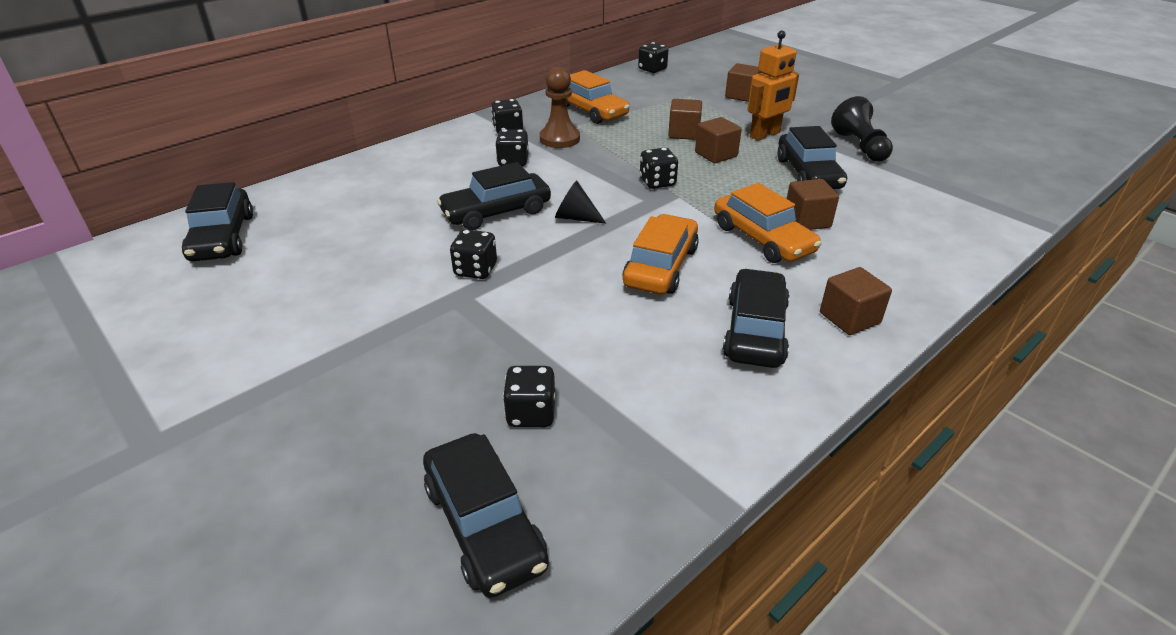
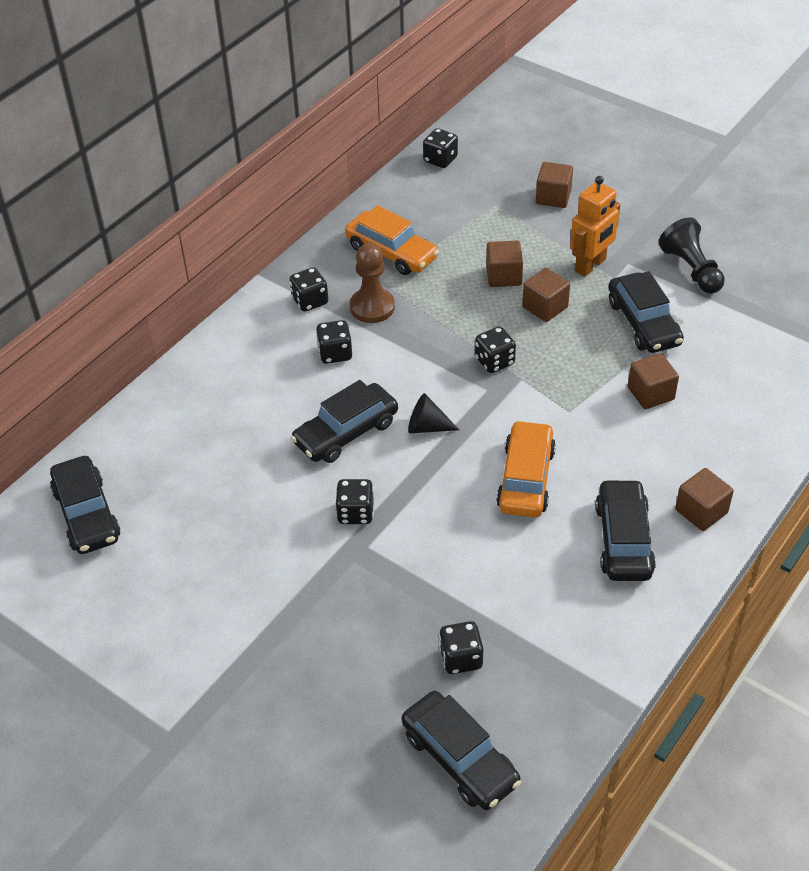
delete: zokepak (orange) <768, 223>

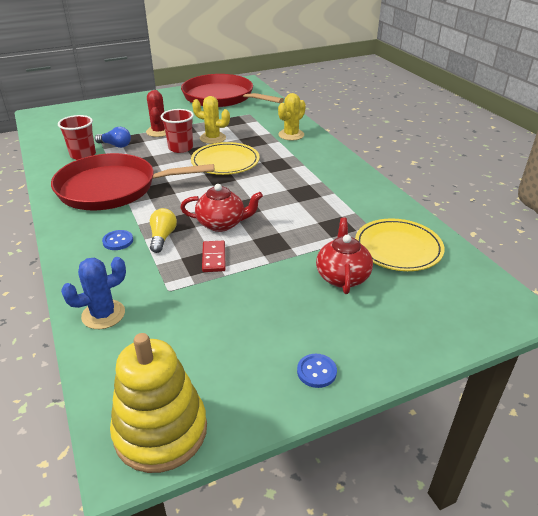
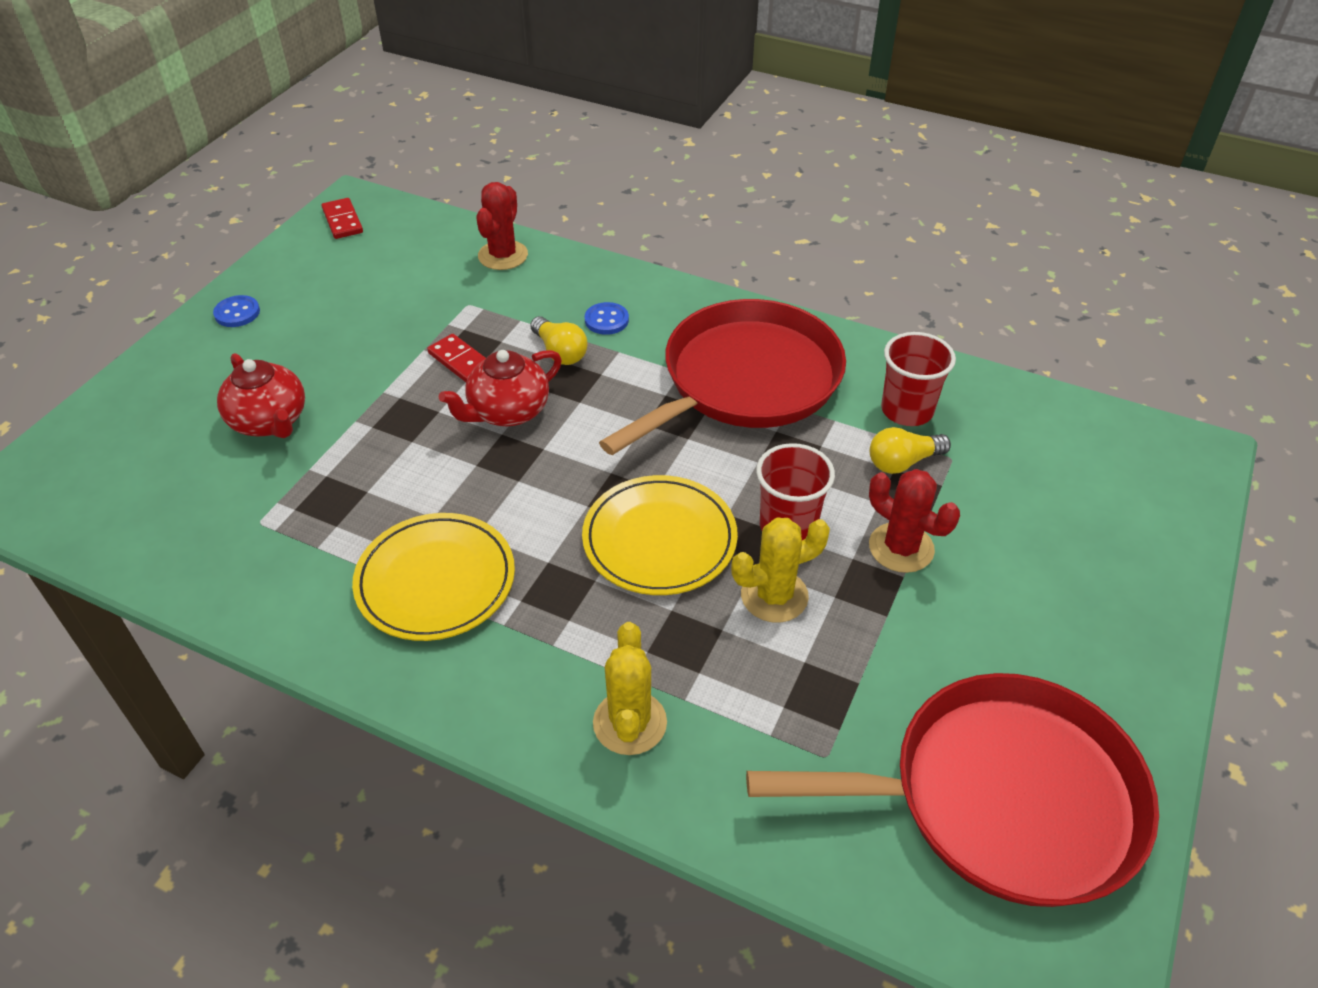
move: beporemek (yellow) <400, 244> to <433, 577>
replace: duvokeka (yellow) <158, 403> to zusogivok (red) <342, 218>
recolor: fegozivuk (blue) <113, 137> to fegozivuk (yellow) <910, 450>; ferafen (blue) <93, 293> to ferafen (red) <502, 226>

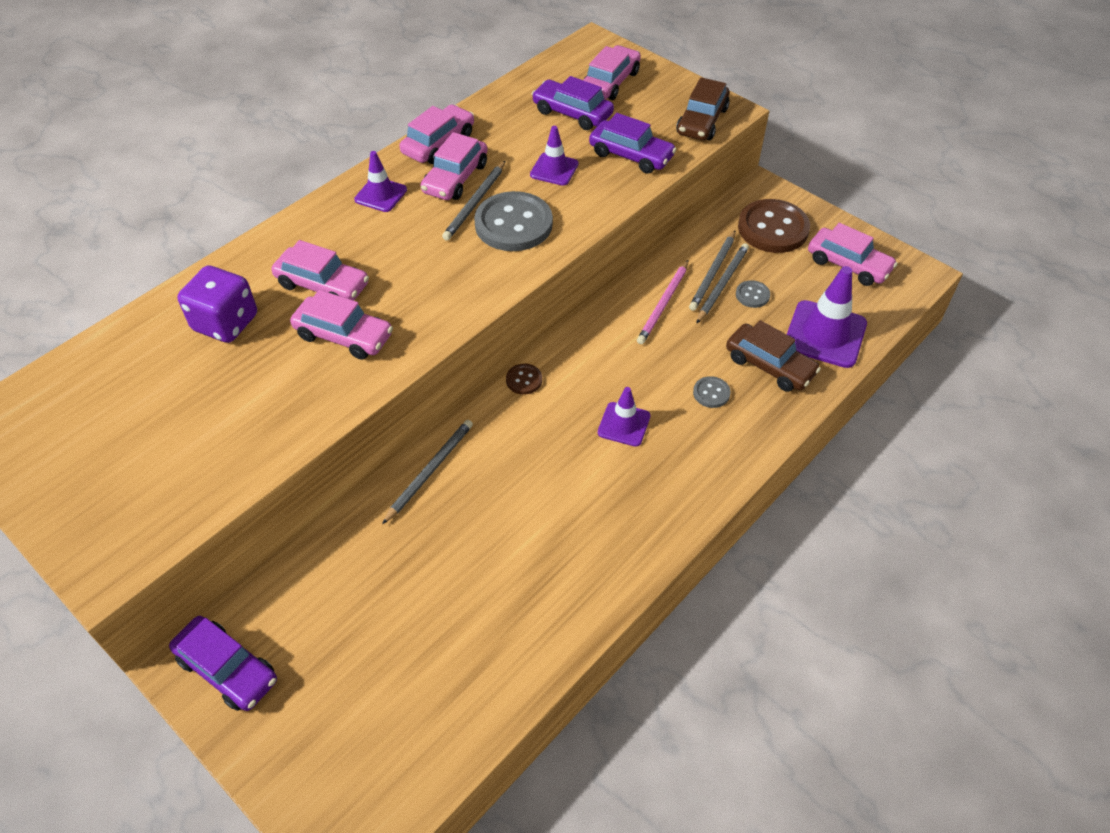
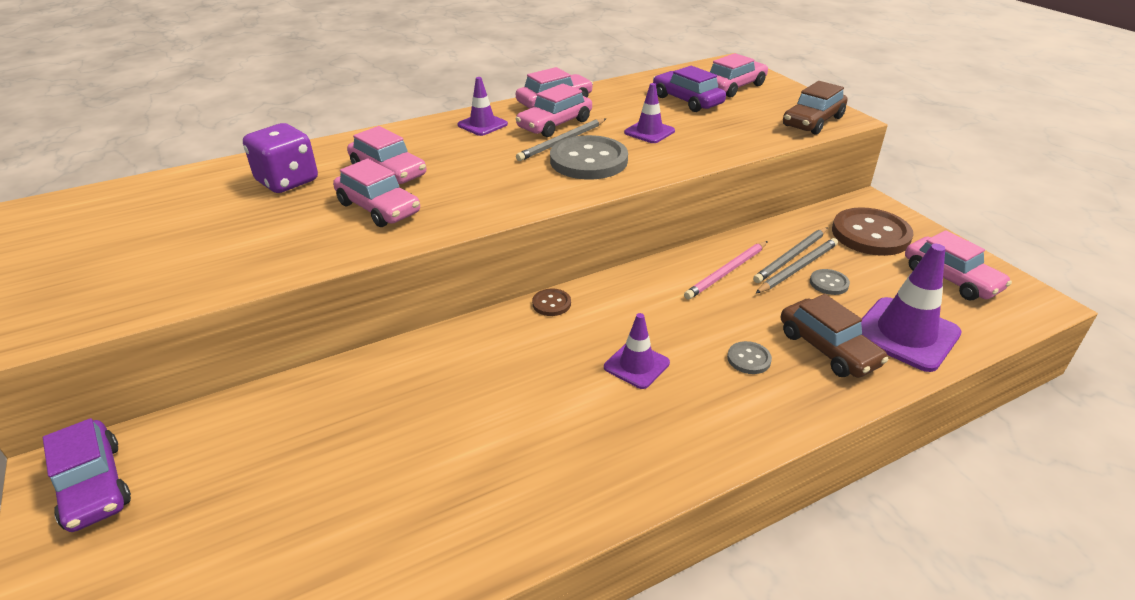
delete: zokepak (purple) <633, 143>; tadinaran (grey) <427, 472>

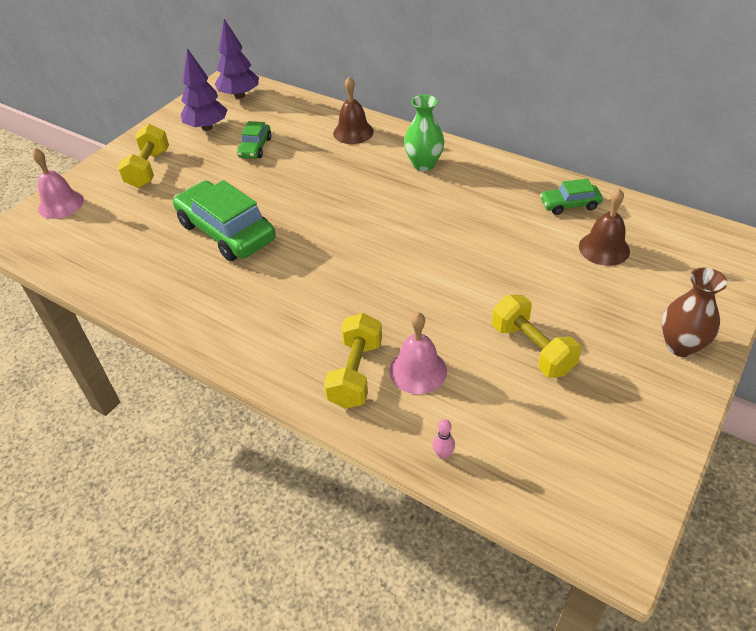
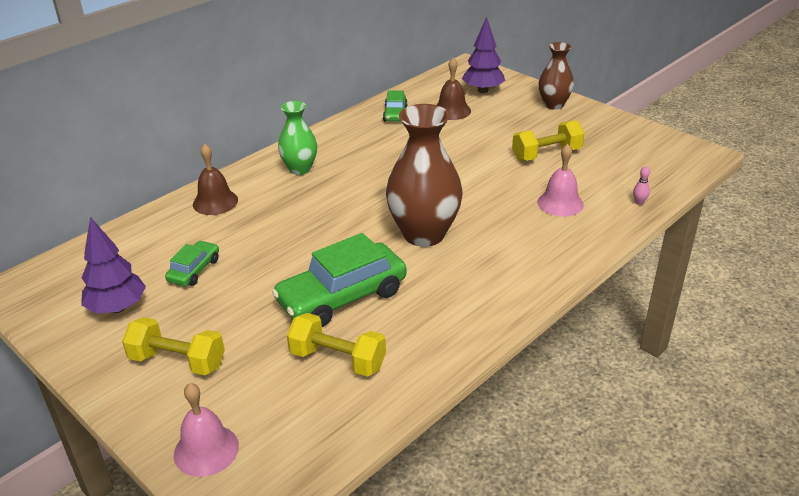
insert: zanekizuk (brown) <424, 175>
move: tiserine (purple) <237, 59> to <483, 54>; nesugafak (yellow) <353, 361> to <336, 345>
rotate: zokepak (green) <254, 140> = <192, 263> 90 degrees counterclockwise

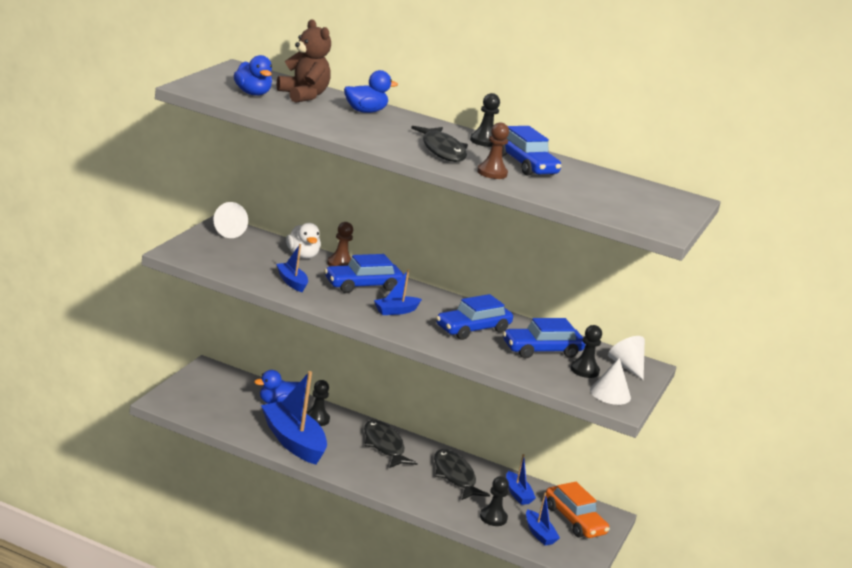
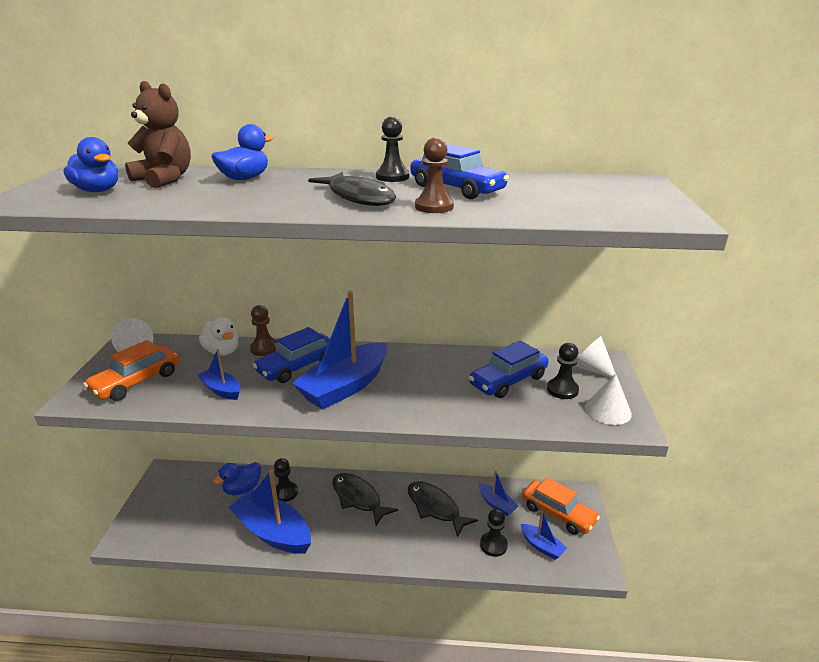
delete: zokepak (blue) <474, 317>
insert: zokepak (orange) <131, 370>
resize: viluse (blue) <398, 292> = <340, 350> x2.02

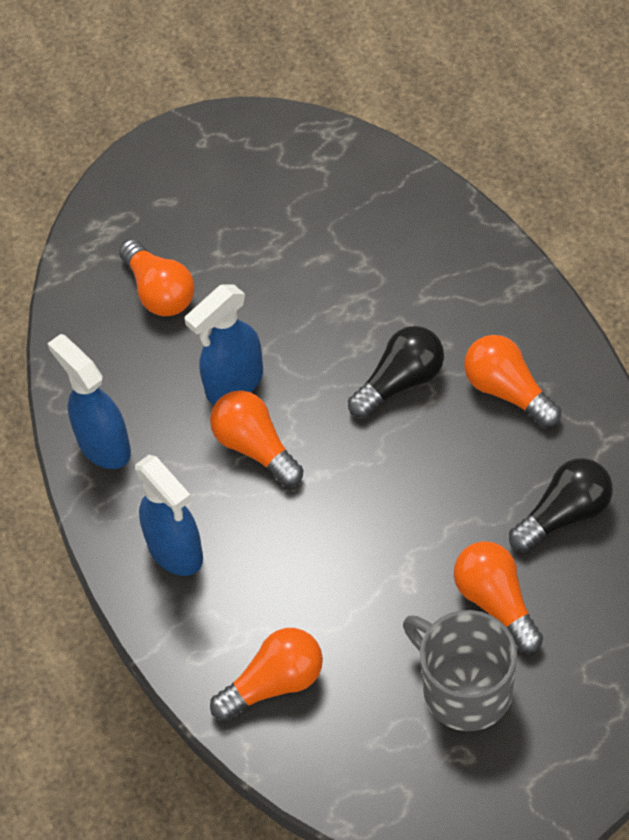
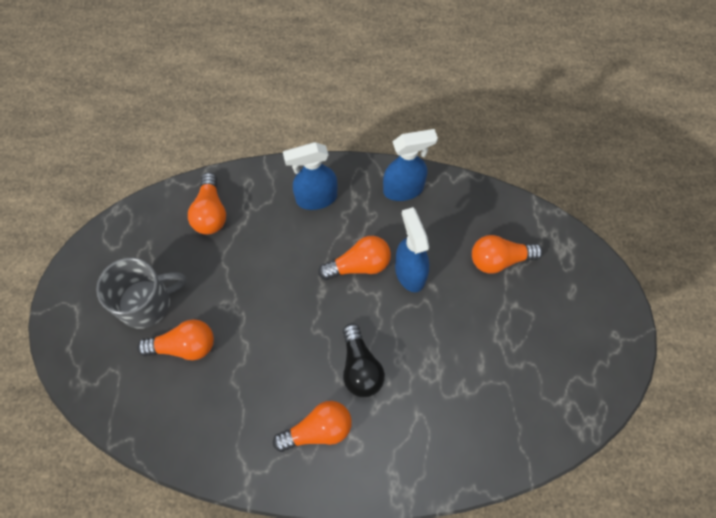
delete: fegozivuk (black) <561, 505>

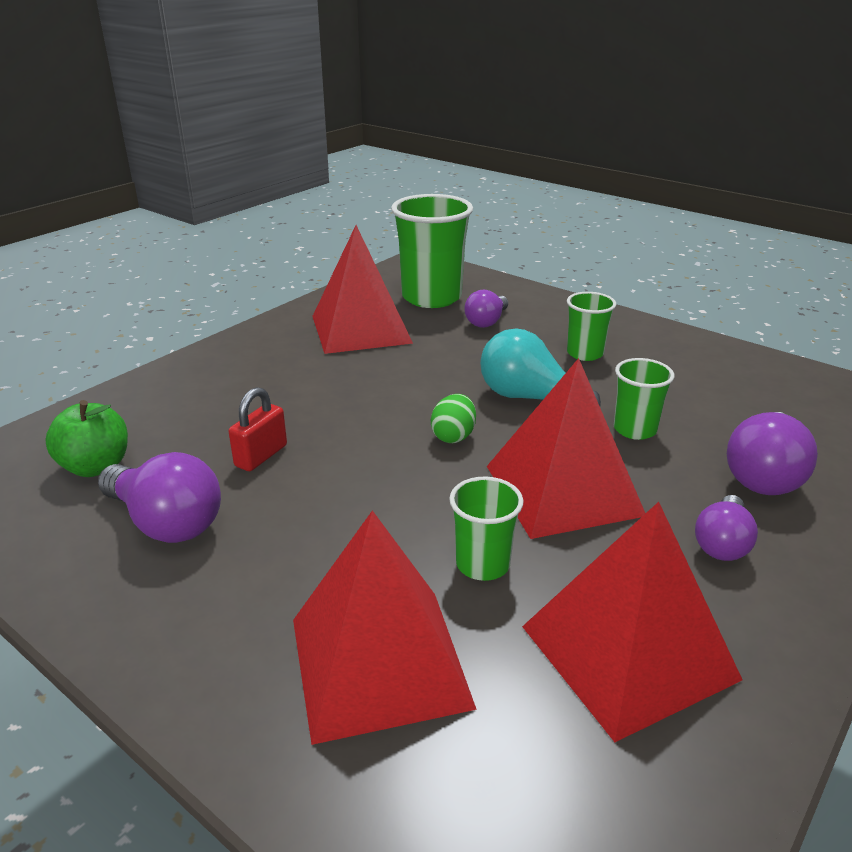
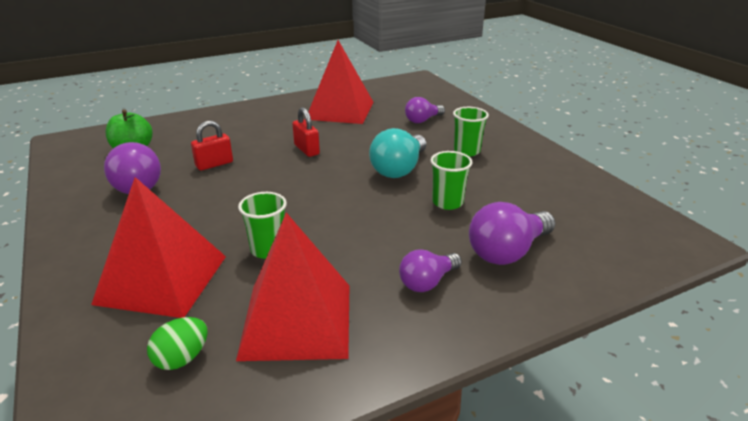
delete: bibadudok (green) <432, 251>; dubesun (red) <566, 448>
insert: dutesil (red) <306, 132>
move: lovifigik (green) <453, 418> to <177, 343>
rotate: fegozivuk (turquoise) <540, 367> = <397, 153> 120 degrees counterclockwise

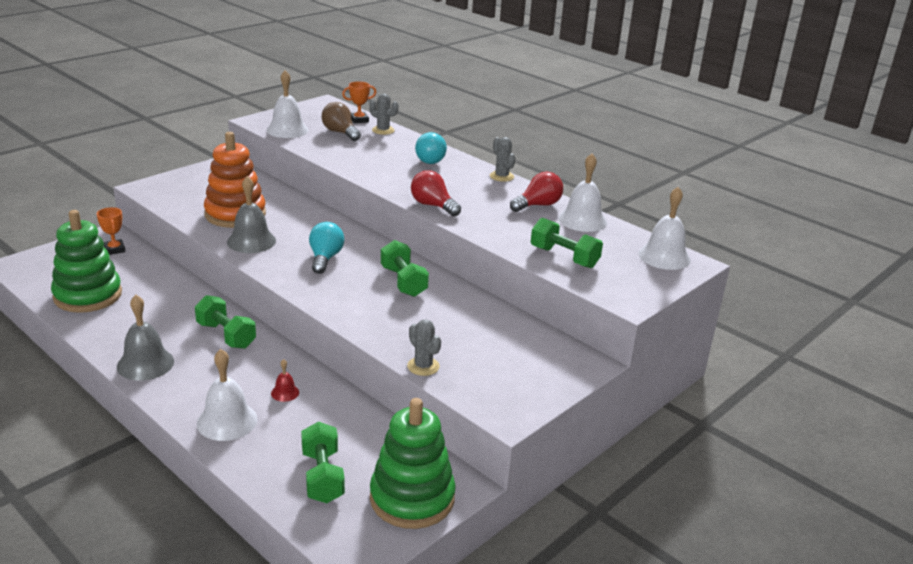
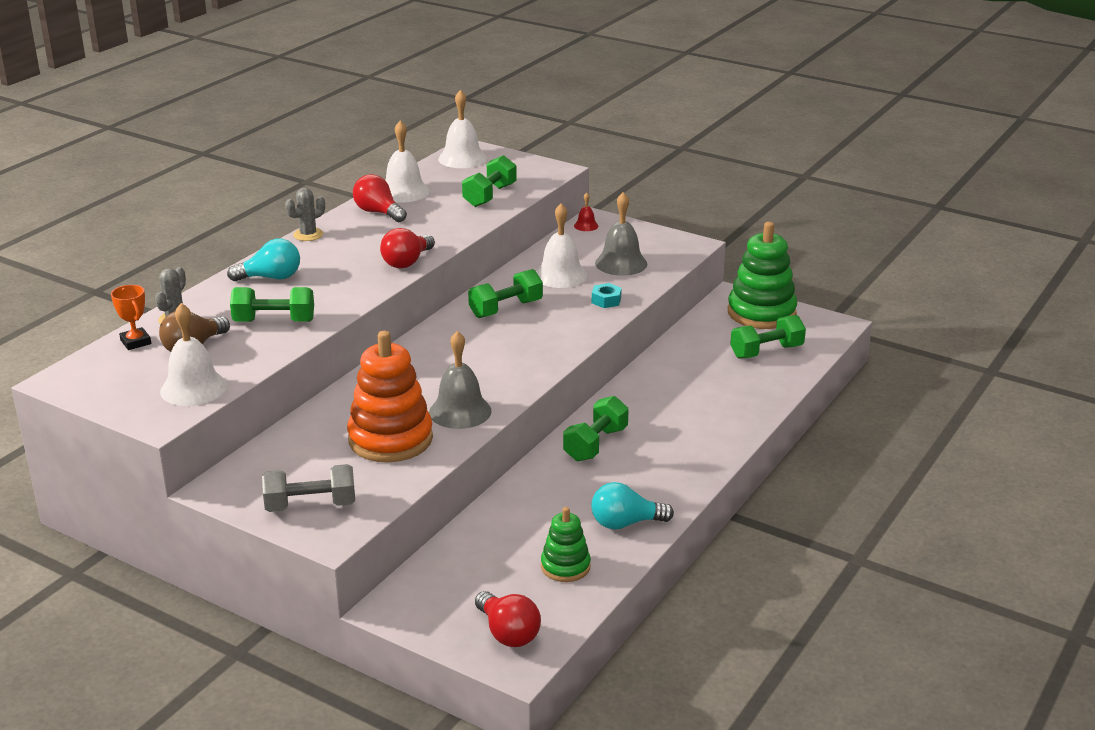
delete: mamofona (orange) <111, 231>; ferafen (grey) <424, 347>
insert: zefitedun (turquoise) <607, 295>; nesugafak (green) <272, 304>; nesugafak (grey) <308, 488>; fegozivuk (red) <508, 619>
move: fegozivuk (turquoise) <326, 248> to <632, 506>; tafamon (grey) <145, 338> to <621, 234>; tafamon (white) <227, 395> to <561, 245>; tafamon (red) <285, 380> to <586, 212>
resize: duvokeka (green) <86, 261> = <566, 544> x0.56

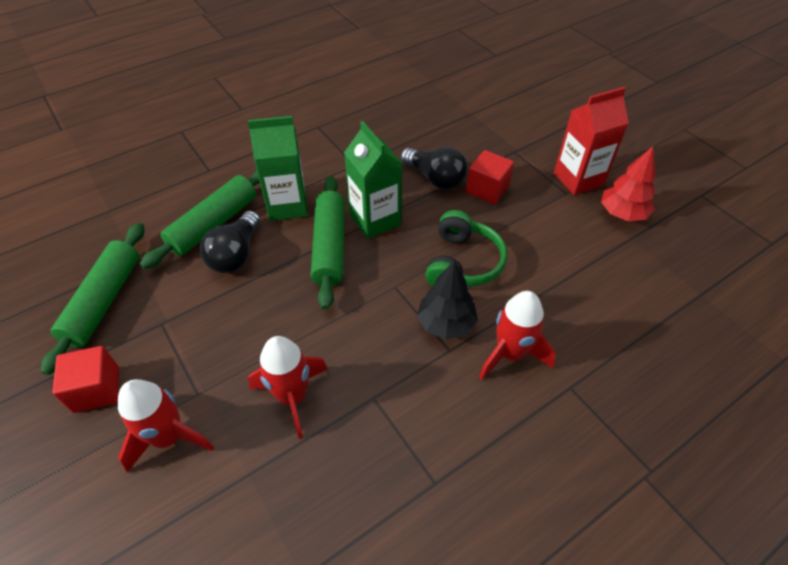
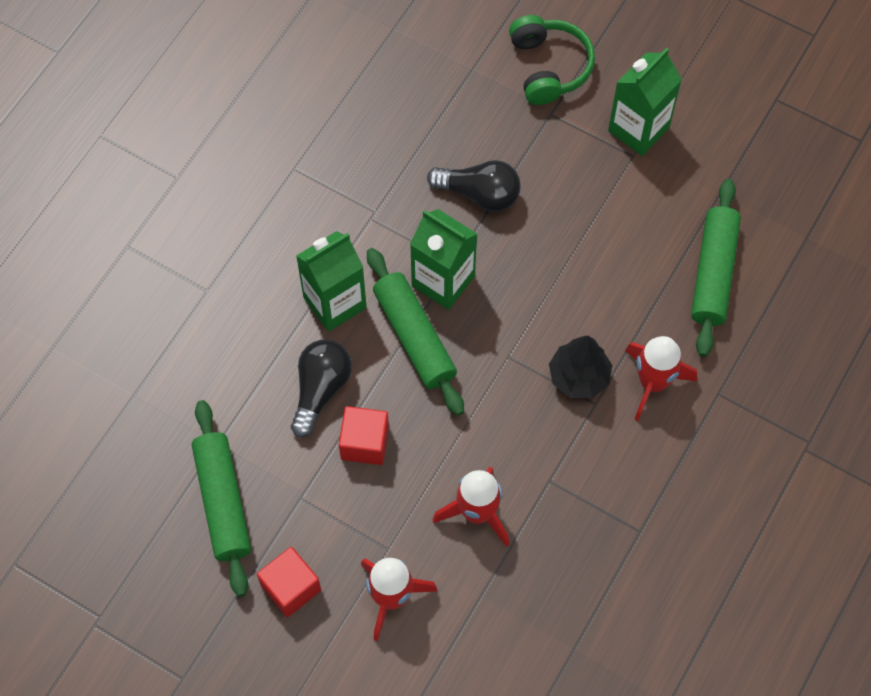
delete: tiserine (red) <628, 183>
move: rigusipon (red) <490, 177> to <364, 435>; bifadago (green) <200, 219> to <716, 268>; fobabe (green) <466, 248> to <552, 60>
recolor: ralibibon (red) <591, 141> to ralibibon (green) <645, 102>
rotate: fegozivuk (black) <230, 242> = <321, 388> 150 degrees counterclockwise

